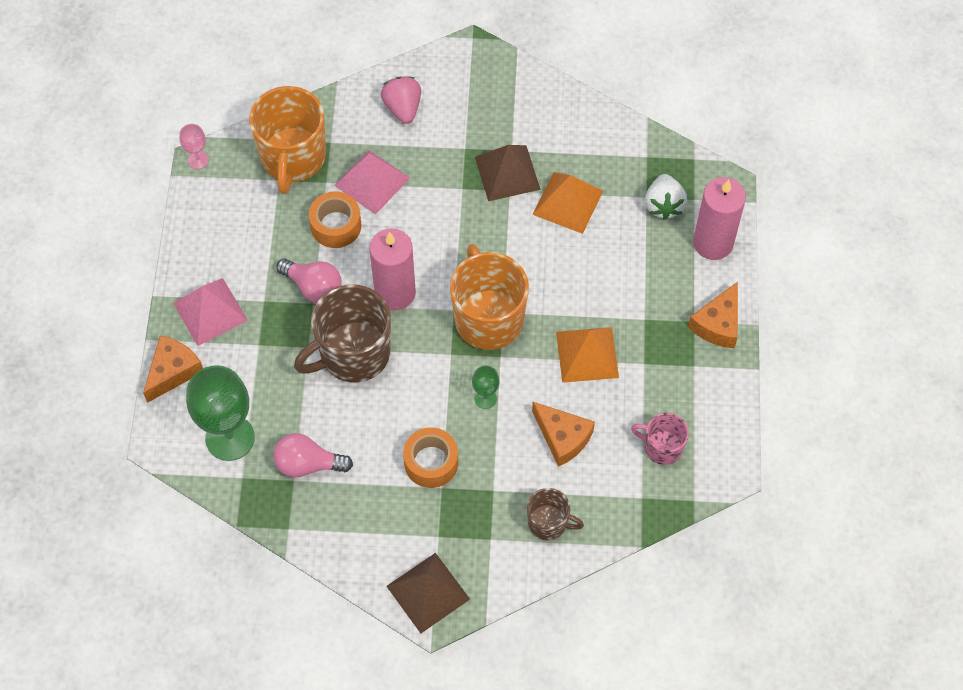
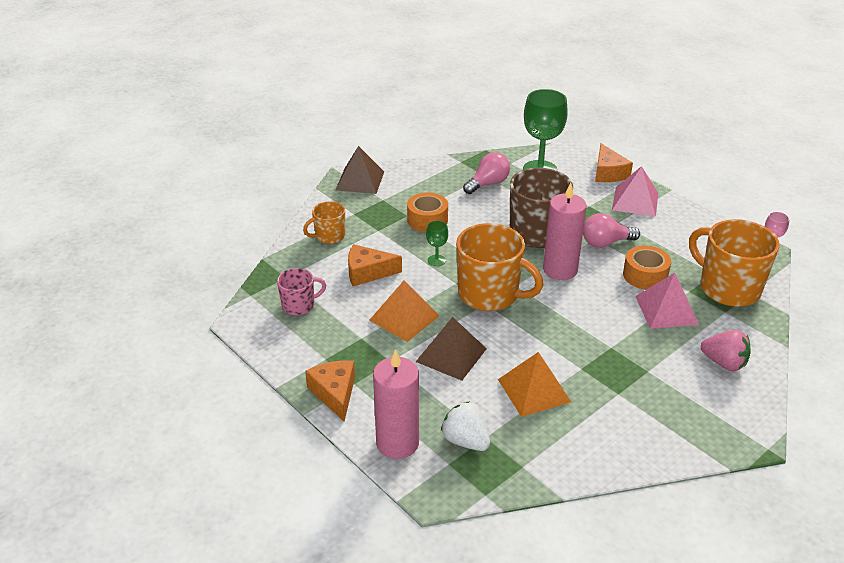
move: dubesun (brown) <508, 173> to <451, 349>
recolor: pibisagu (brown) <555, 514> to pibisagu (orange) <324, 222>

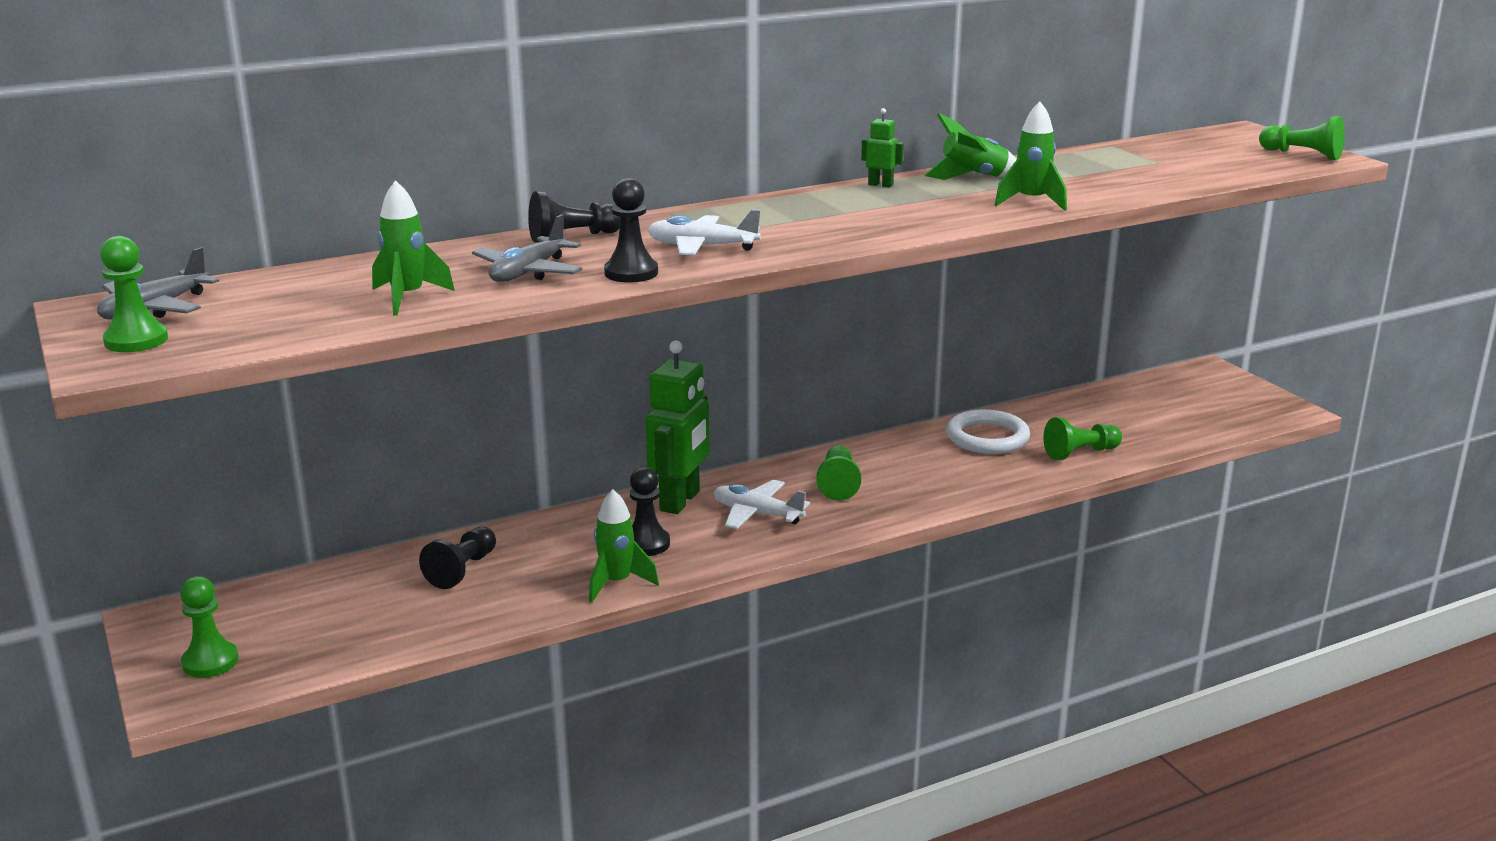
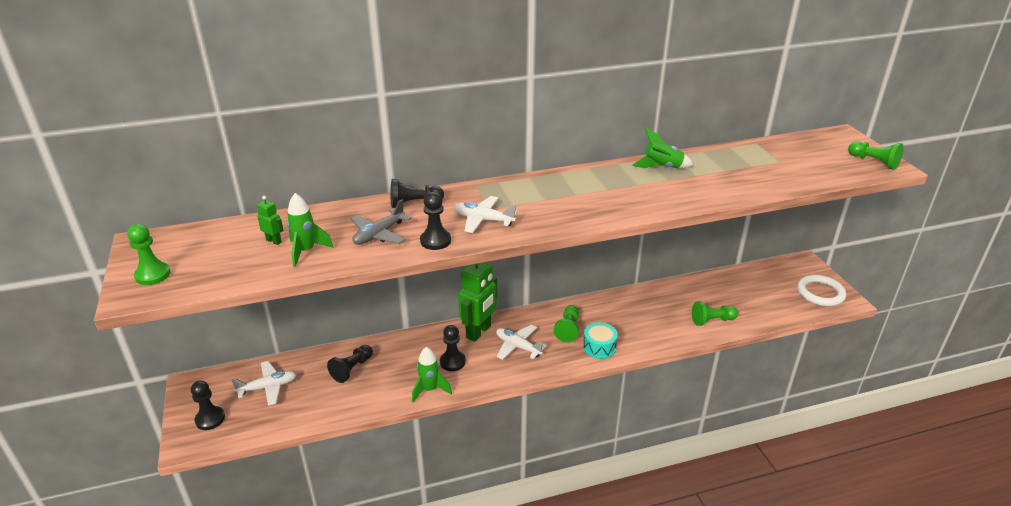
delete: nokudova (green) <1030, 156>; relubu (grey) <158, 283>
insert: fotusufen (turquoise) <600, 340>; relubu (white) <264, 383>
move: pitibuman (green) <882, 147> to <270, 220>; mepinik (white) <988, 431> to <821, 290>
recolor: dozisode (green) <209, 627> to dozisode (black) <208, 405>

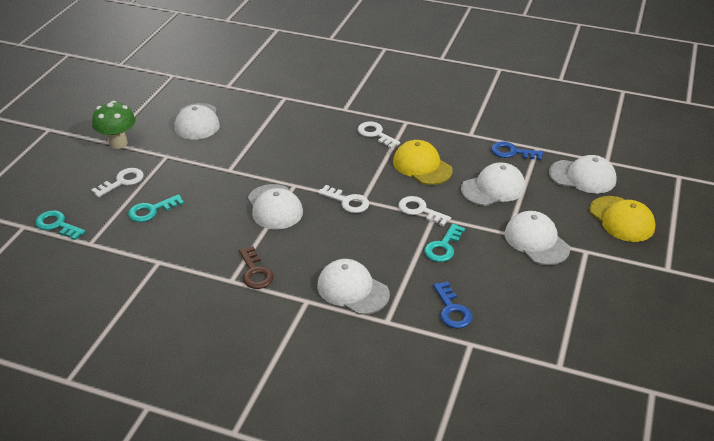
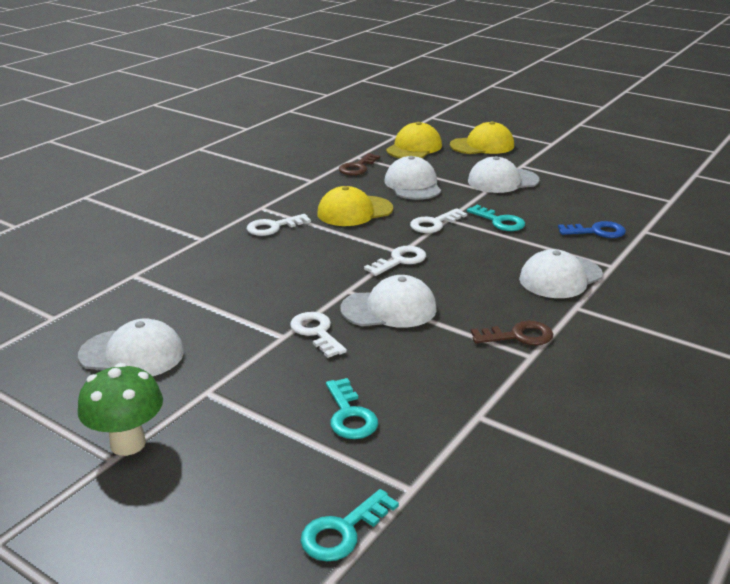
move: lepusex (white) <117, 182> to <318, 335>
recolor: lepusex (blue) <517, 151> to lepusex (brown) <359, 164>; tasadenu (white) <583, 174> to tasadenu (yellow) <414, 140>

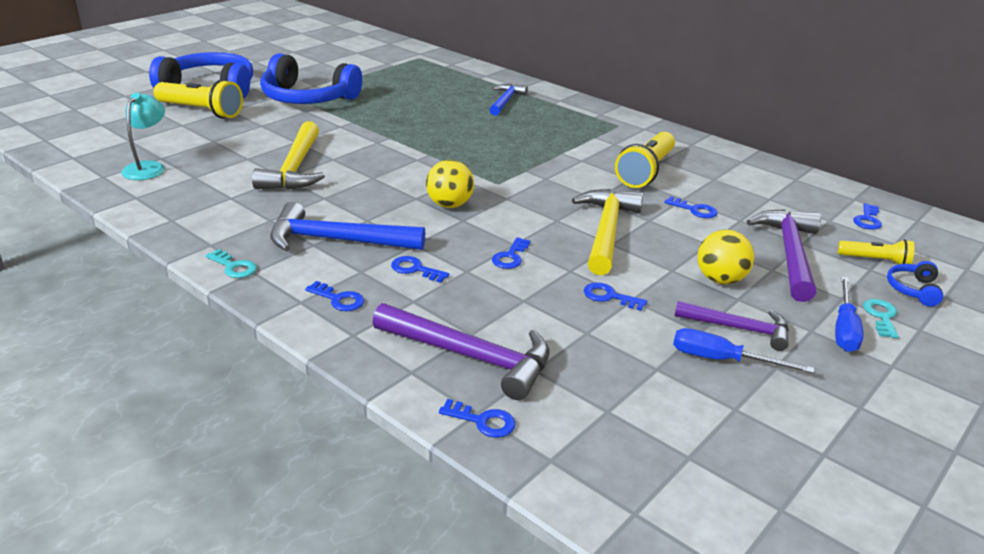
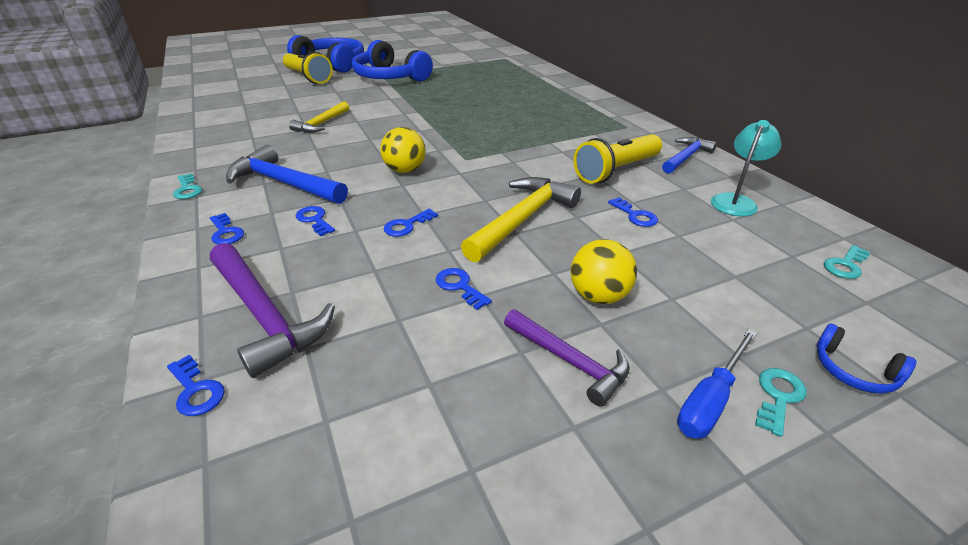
delete: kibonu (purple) <783, 255>; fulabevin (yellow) <876, 251>; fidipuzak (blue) <743, 350>
move: kibonu (blue) <509, 100> to <689, 155>; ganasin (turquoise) <143, 136> to <746, 168>
recolor: lepusex (blue) <867, 216> to lepusex (turquoise) <847, 262>
rotate: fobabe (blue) <915, 284> = <866, 359> 90 degrees counterclockwise
resize: kibonu (yellow) <288, 155> = <319, 117> x0.64

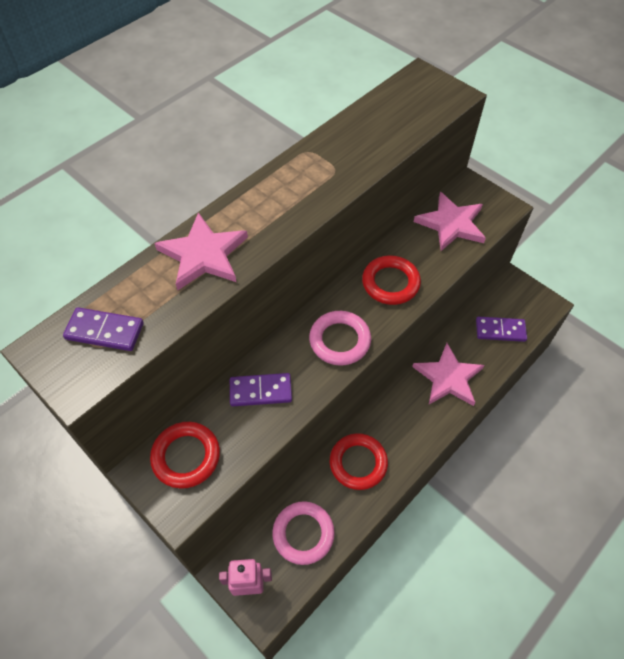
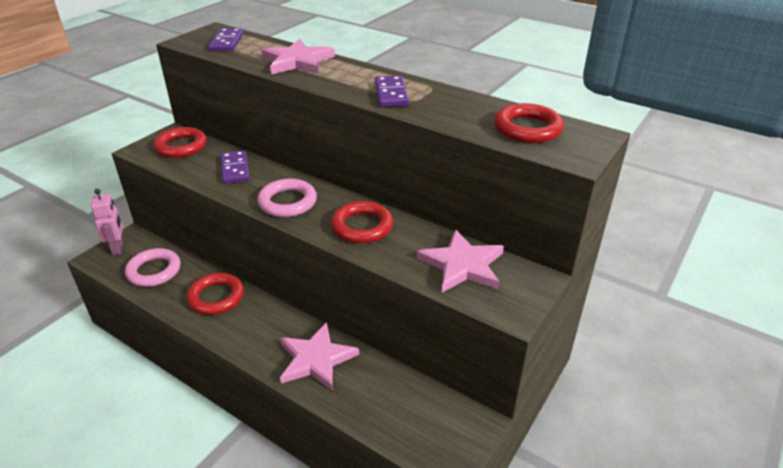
insert: mepinik (red) <529, 123>
move: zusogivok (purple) <501, 329> to <392, 91>

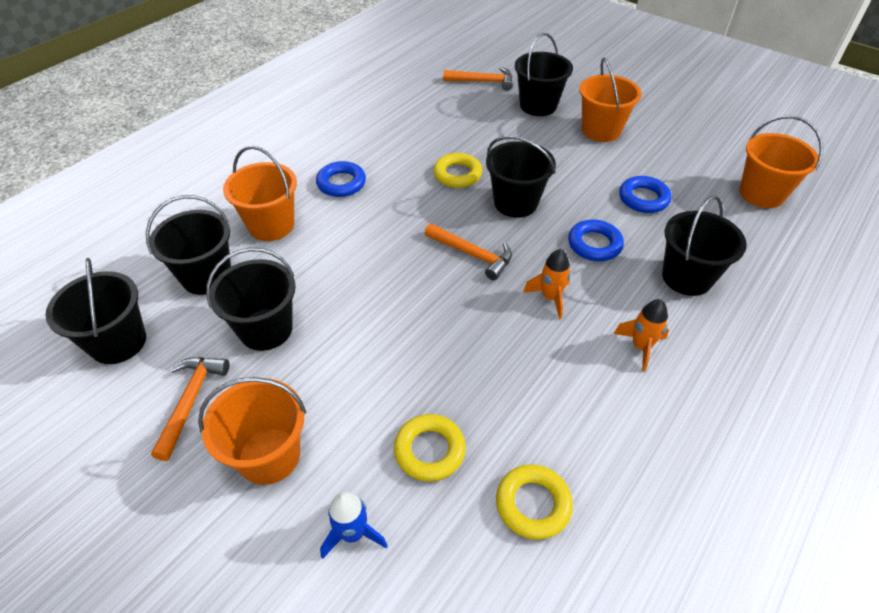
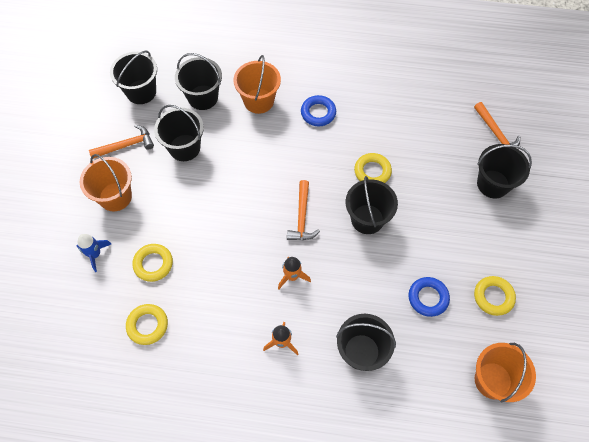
delete: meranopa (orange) <610, 100>; mepinik (blue) <596, 240>
insert: mepinik (yellow) <495, 296>

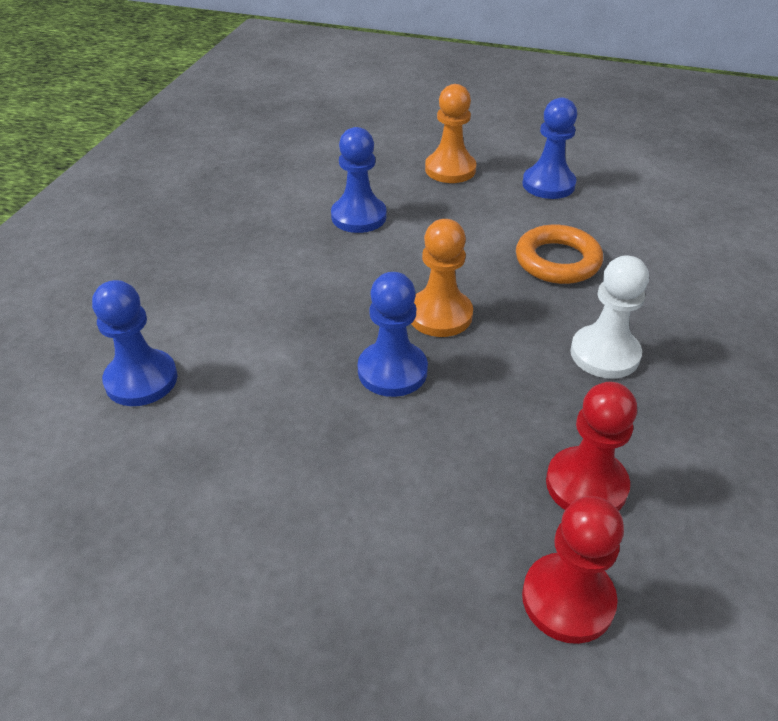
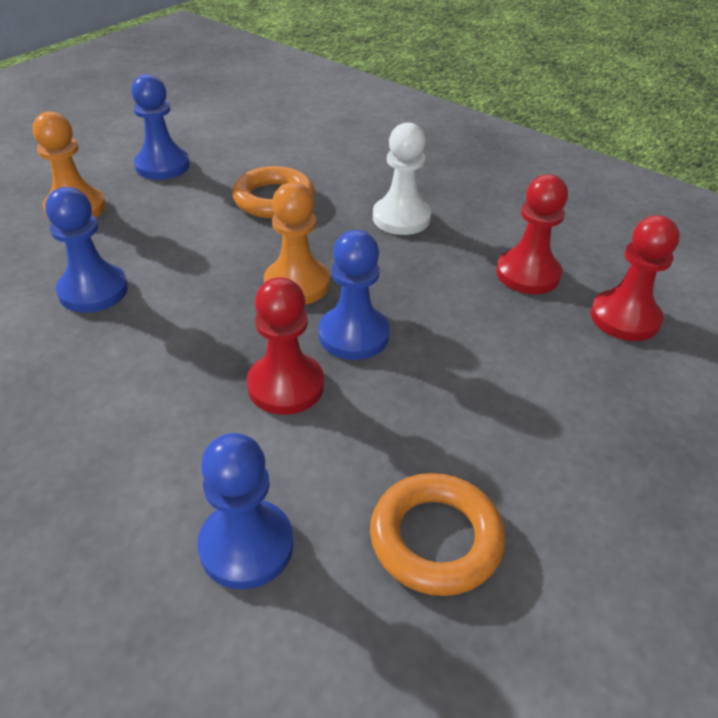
insert: dozisode (red) <285, 346>; mepinik (orange) <438, 534>

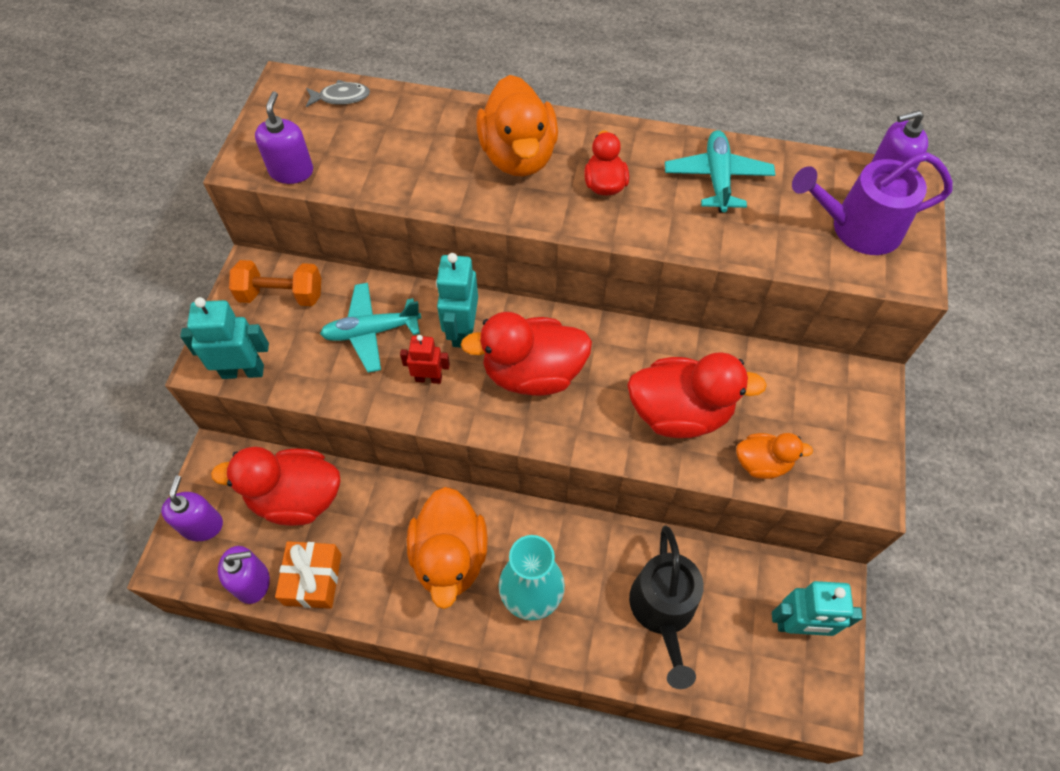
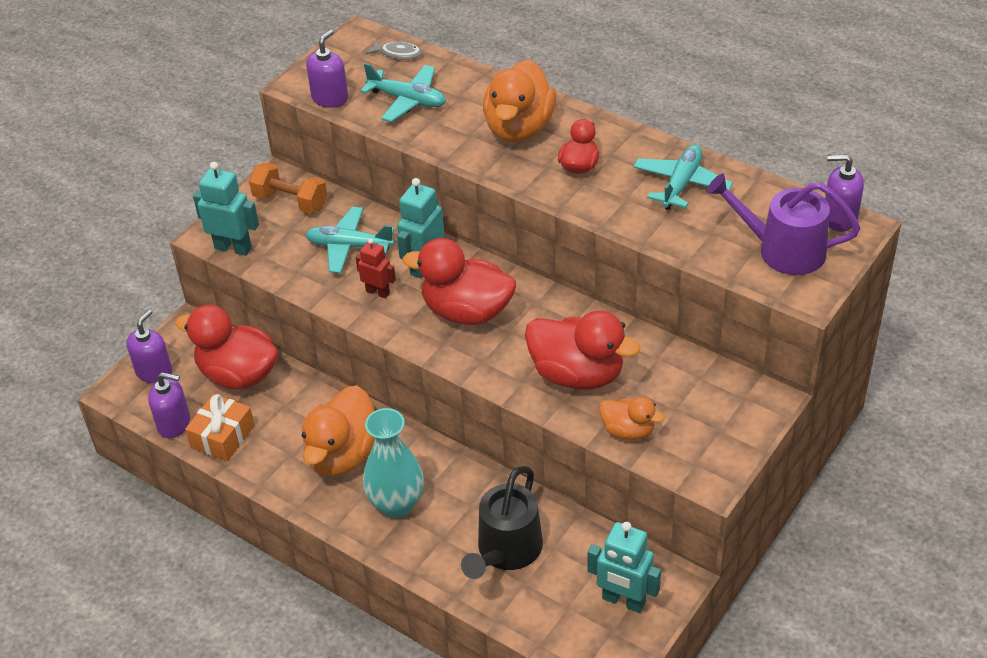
insert: relubu (turquoise) <403, 92>

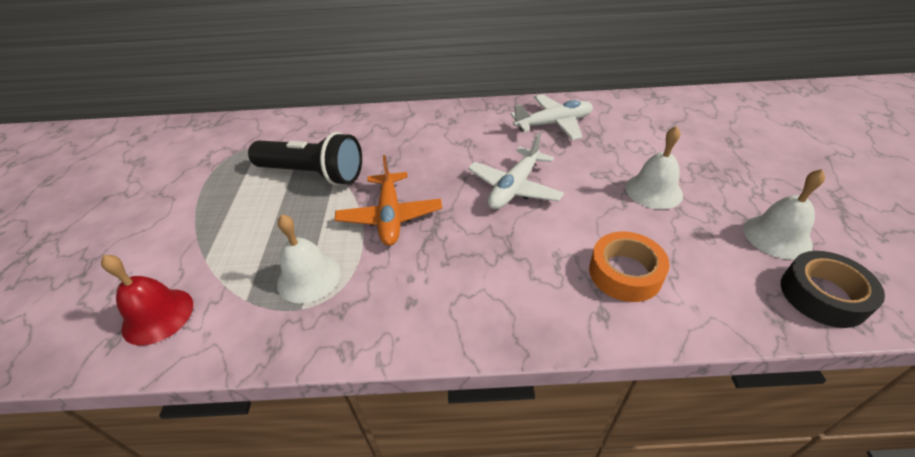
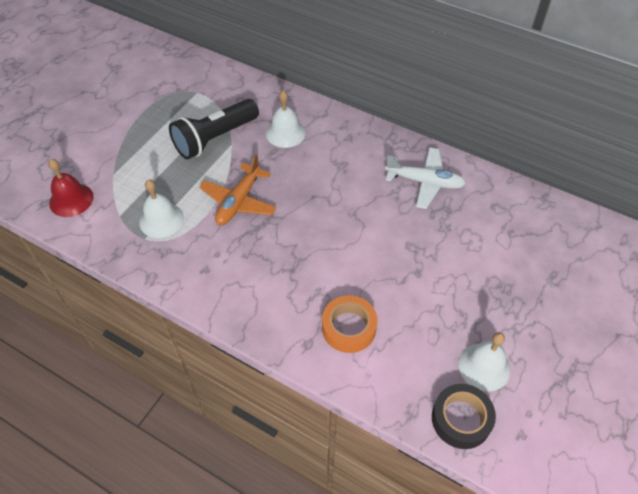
delete: relubu (white) <516, 171>
move: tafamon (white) <654, 167> to <286, 119>
rotate: fulabevin (black) <305, 159> = <214, 129> 90 degrees clockwise

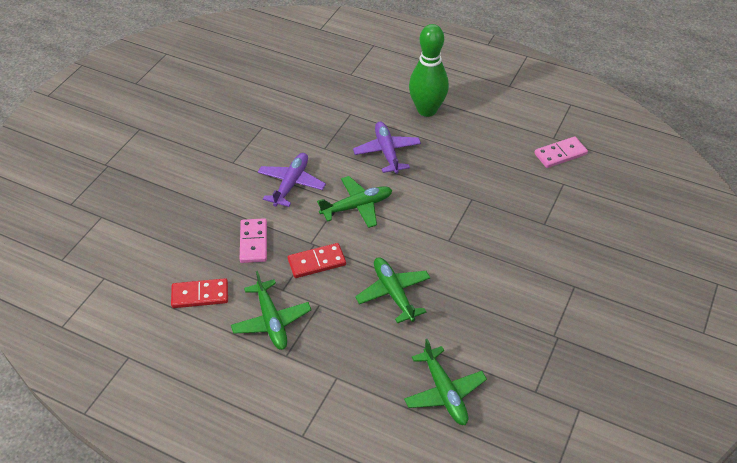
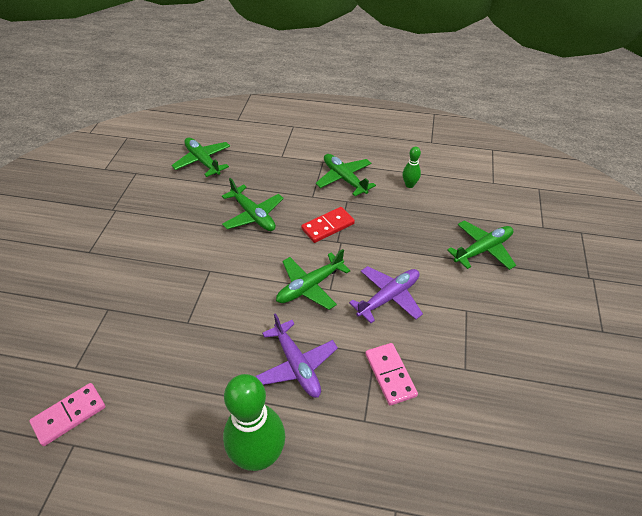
insert: relubu (green) <481, 245>
move: zusogivok (pink) <253, 240> to <391, 374>
replace: zusogivok (red) <199, 293> to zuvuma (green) <412, 167>
rotate: relubu (purple) <292, 180> = <386, 294> 135 degrees counterclockwise

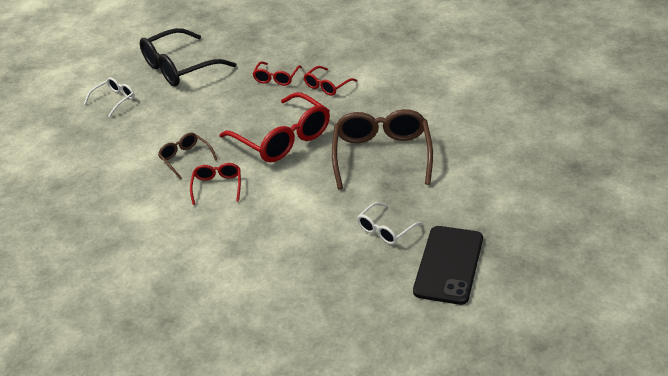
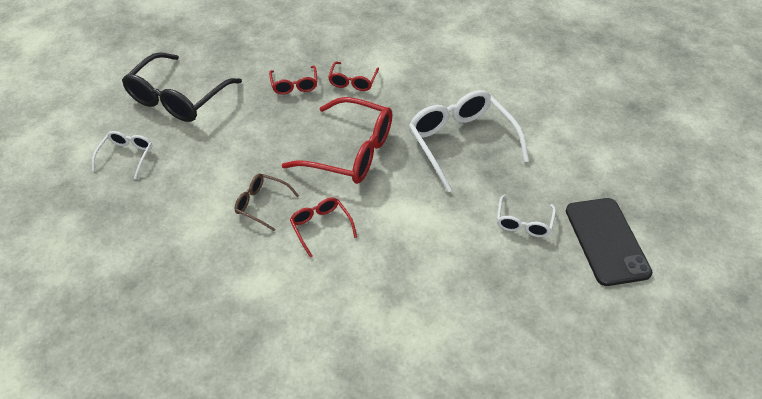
recolor: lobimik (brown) <382, 149> to lobimik (white) <468, 141>

